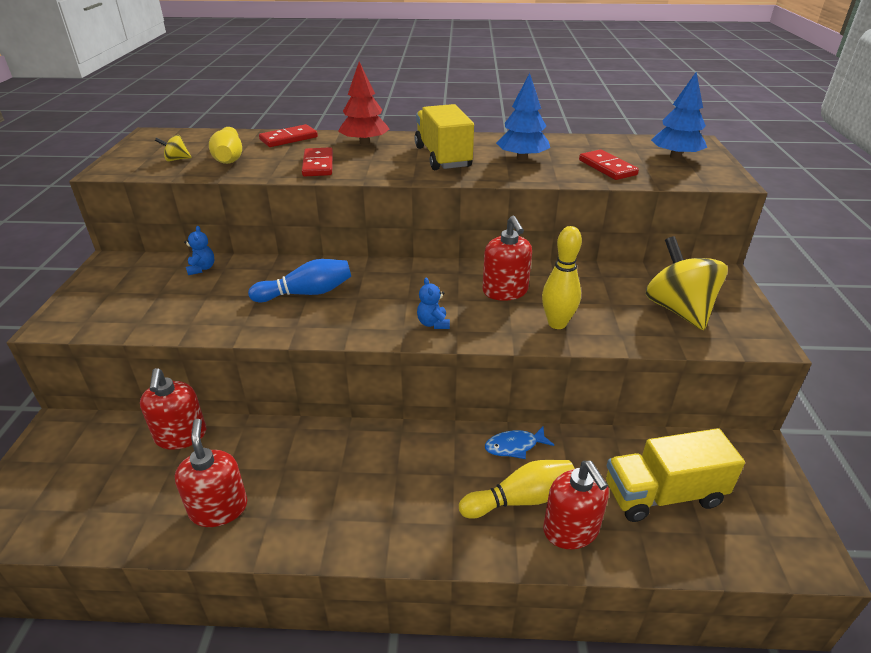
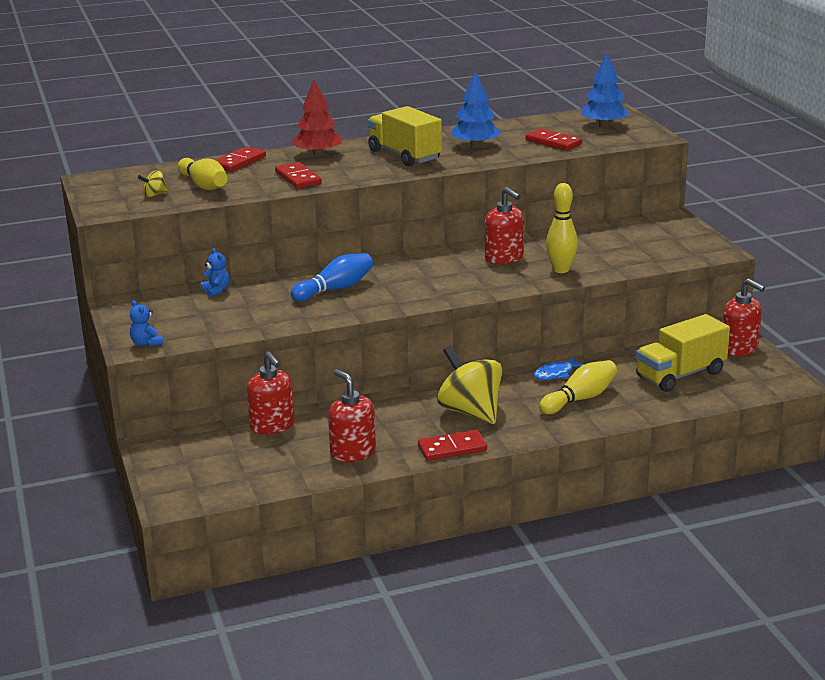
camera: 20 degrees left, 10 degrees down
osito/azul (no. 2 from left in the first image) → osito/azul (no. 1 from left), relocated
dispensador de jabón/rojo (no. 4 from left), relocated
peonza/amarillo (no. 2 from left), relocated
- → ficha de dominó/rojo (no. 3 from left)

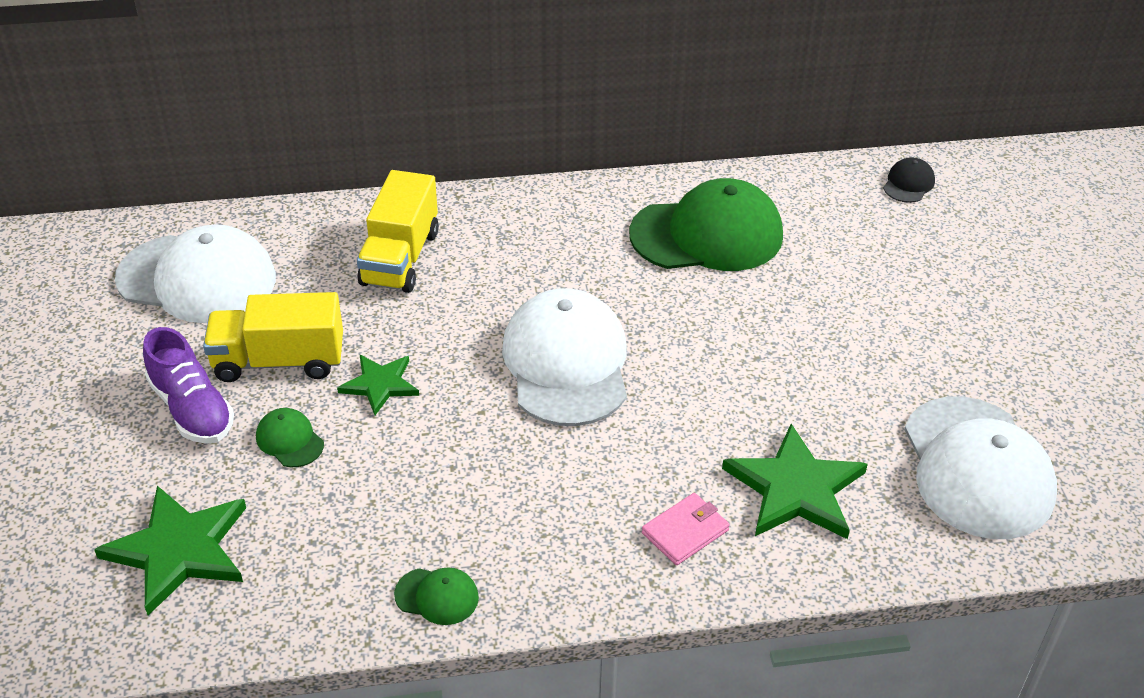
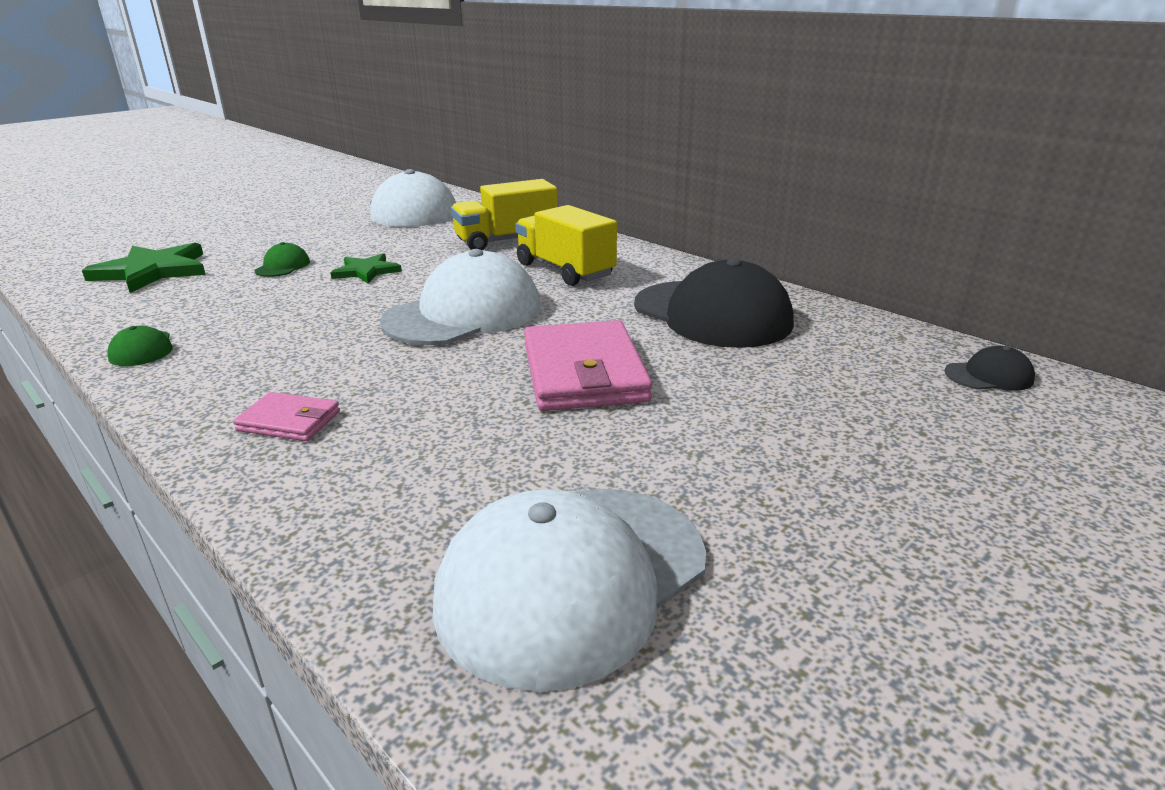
camera: 55 degrees right, 15 degrees down
zapato/morado → -
camión/amarillo (no. 1 from left in the first image) → camión/amarillo (no. 2 from left), relocated
gorra/verde (no. 3 from left) → gorra/negro (no. 1 from left)
estrella/verde (no. 3 from left) → -
- → cartera/rosa (no. 2 from left)

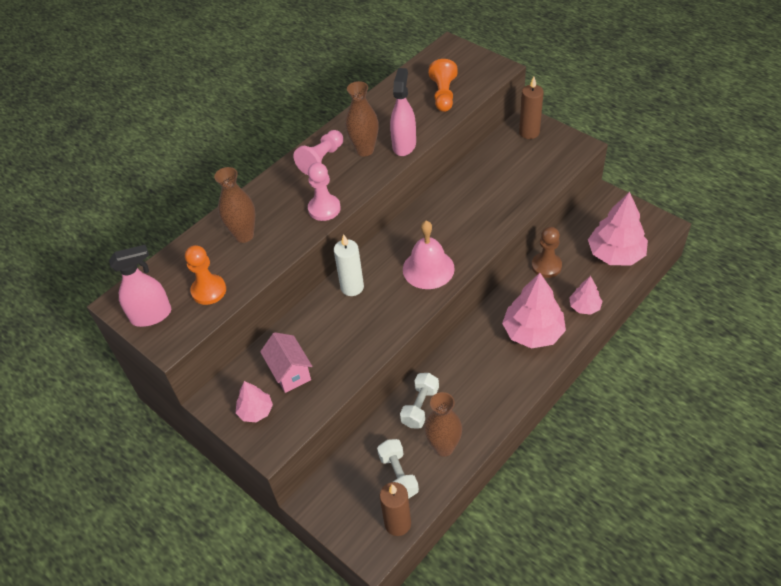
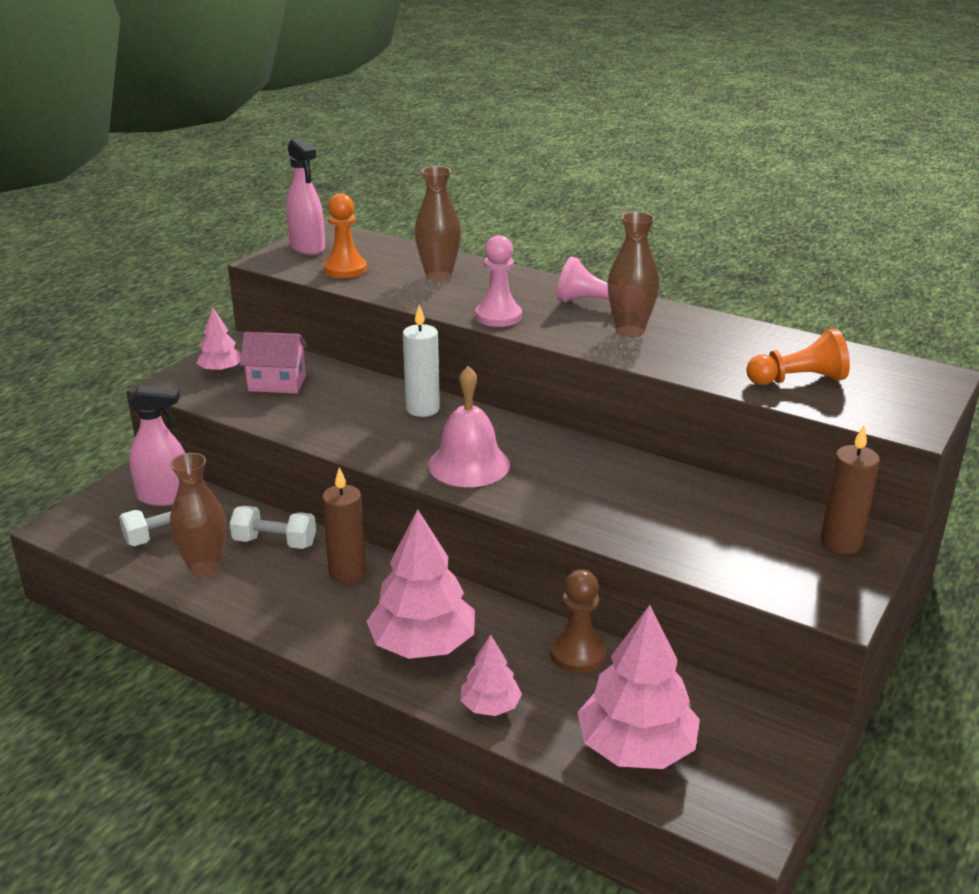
camera: 75 degrees right, 20 degrees down
casa/rosa, 45 degrees clockwise
vela/marrón (no. 1 from left), relocated
pulverizador/rosa (no. 2 from left in the first image) → pulverizador/rosa (no. 1 from left), relocated

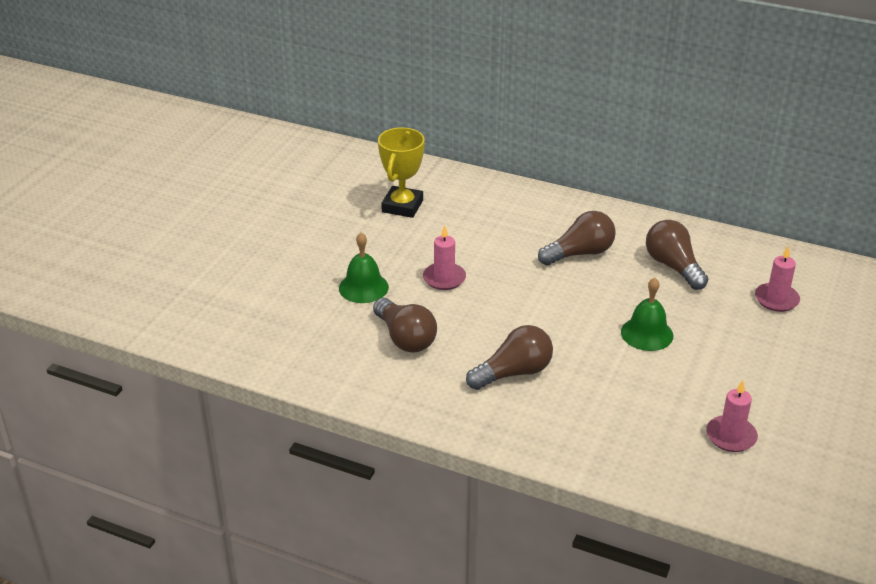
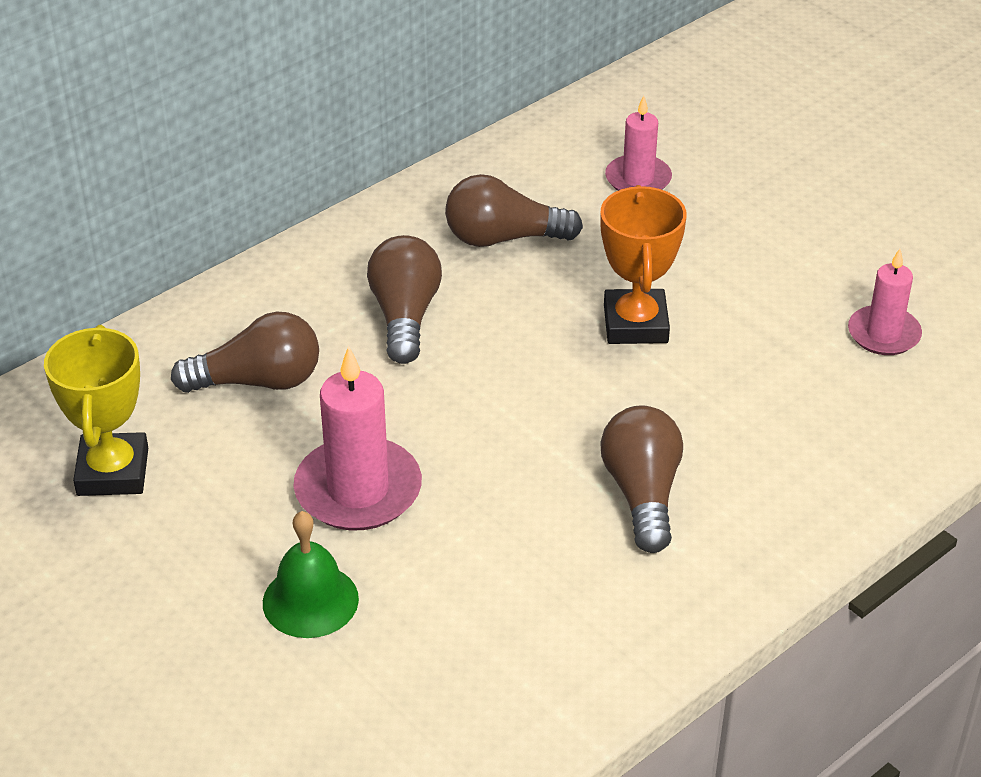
camera: 65 degrees left, 5 degrees up
bombilla/marrón (no. 1 from left), relocated
trofeo/amarillo, 45 degrees clockwise
vela/rosa (no. 1 from left), x1.60
campana/verde (no. 2 from left) → trofeo/naranja

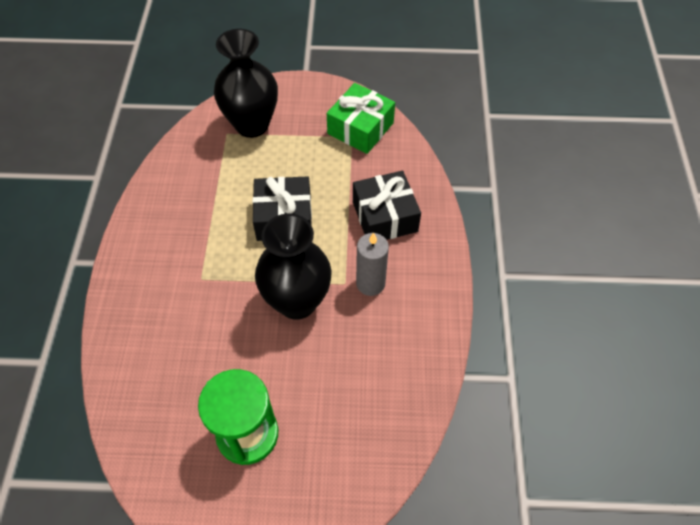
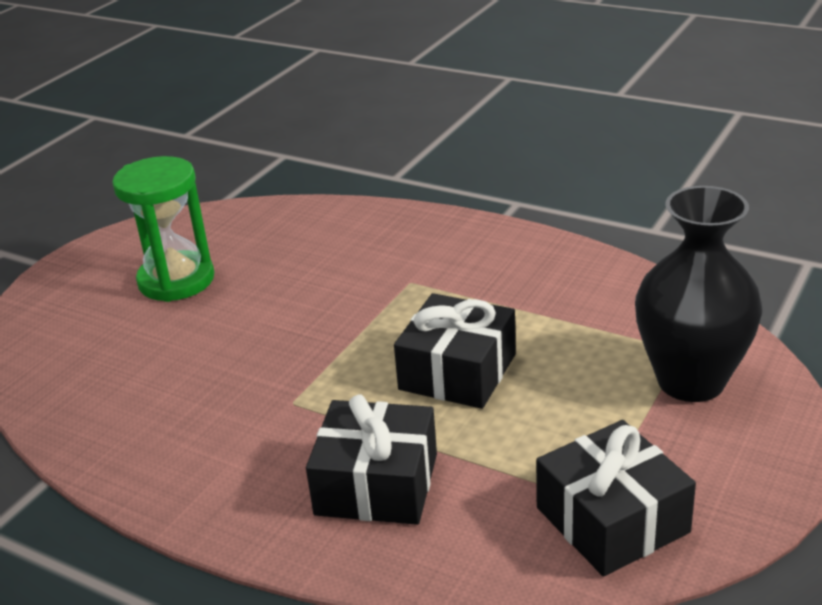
camera: 120 degrees right, 25 degrees down
florero/negro (no. 2 from left) → -
regalo/verde → regalo/negro (no. 3 from left)
vela/gris → -

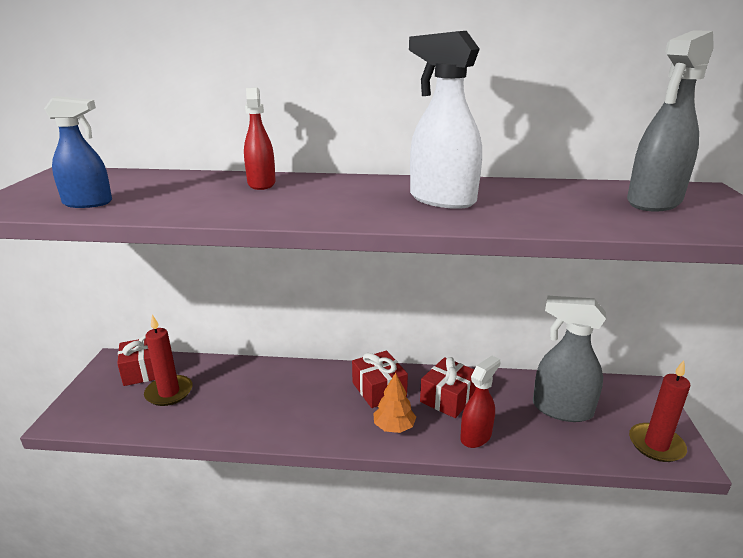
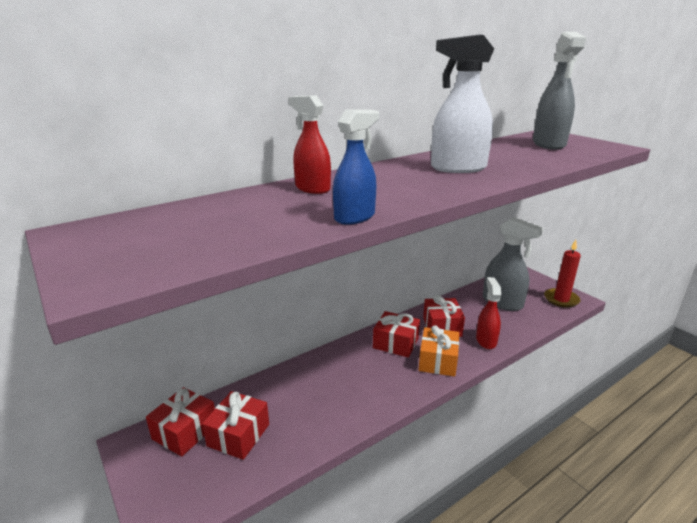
camera: 40 degrees left, 0 degrees up
pulverizador/azul, relocated
vela/rojo (no. 1 from left) → regalo/rojo (no. 2 from left)
árbol/naranja → regalo/naranja
pulverizador/gris (no. 1 from left), 120 degrees counterclockwise

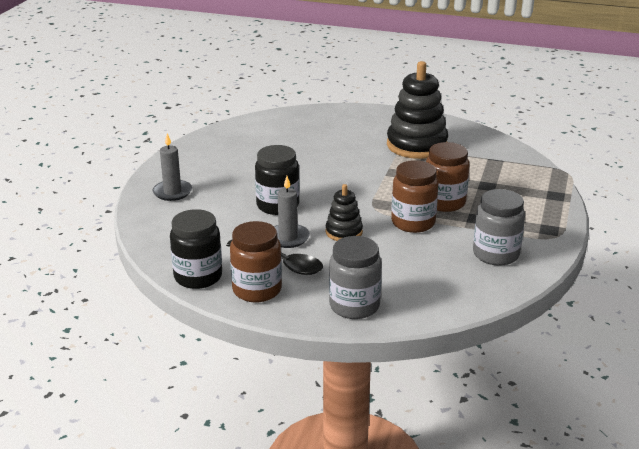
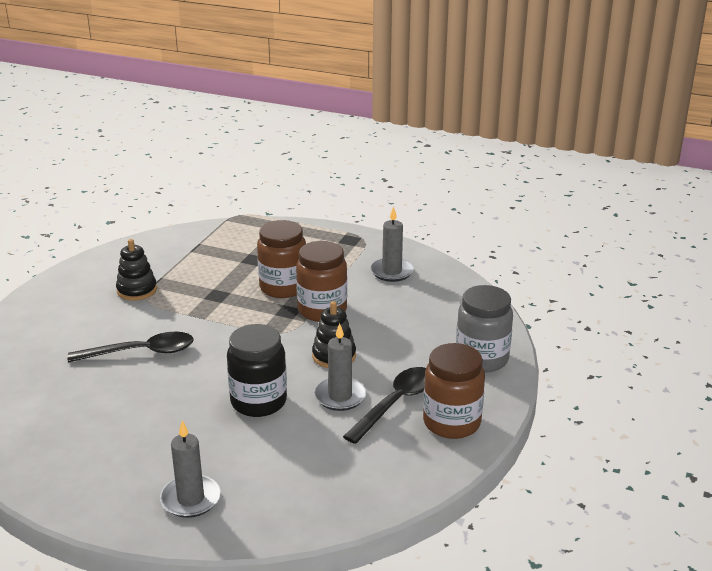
camera: 85 degrees left, 0 degrees up
tarro/negro (no. 1 from left) → -
juguete apilable/negro (no. 2 from left in the first image) → juguete apilable/negro (no. 1 from left), x0.52
tarro/gris (no. 2 from left) → vela/gris (no. 3 from left)
- → cuchara/negro (no. 1 from left)

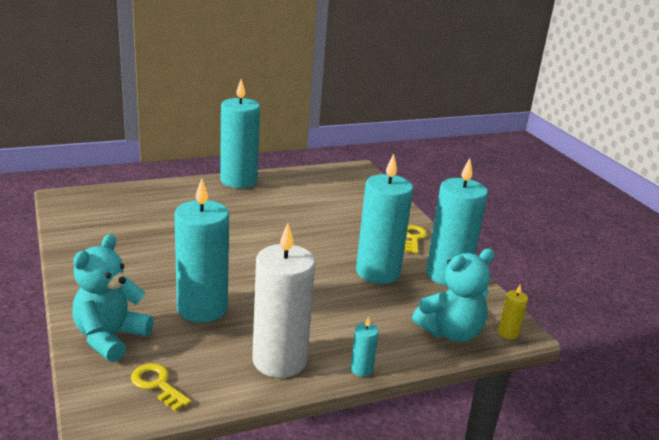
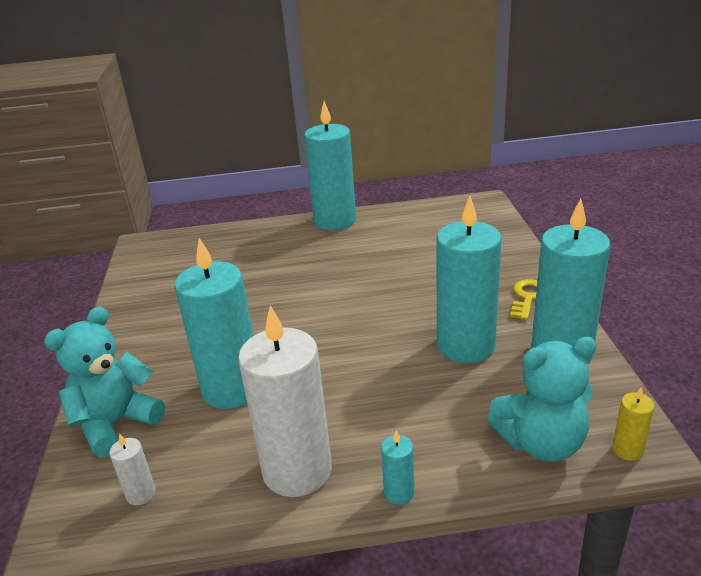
camera: 20 degrees right, 5 degrees up
llave/amarillo (no. 1 from left) → vela/blanco (no. 1 from left)

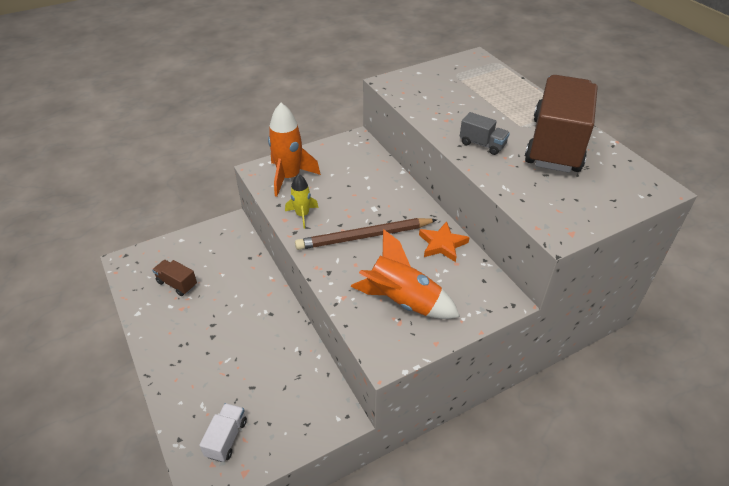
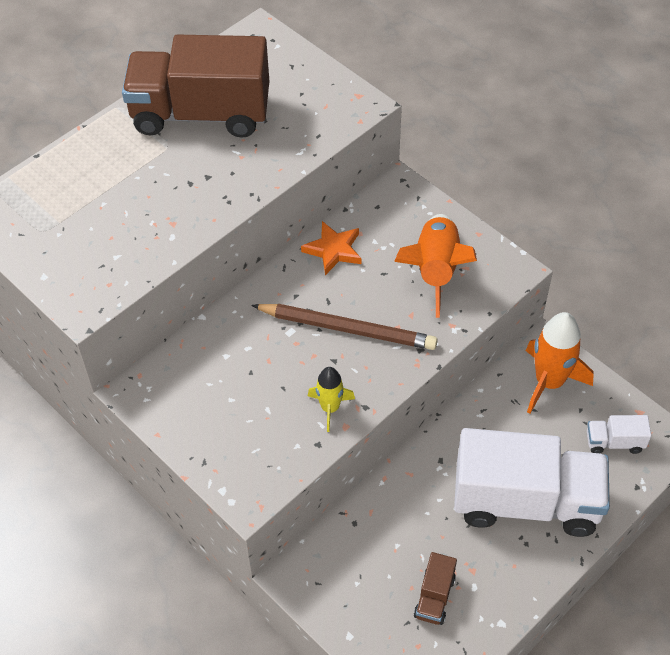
camera: 105 degrees left, 10 degrees up
cohete/naranja (no. 1 from left in the first image) → cohete/naranja (no. 2 from left), relocated
lápiz/marrón, 45 degrees counterclockwise
camión/gris → -
- → camión/blanco (no. 1 from left)

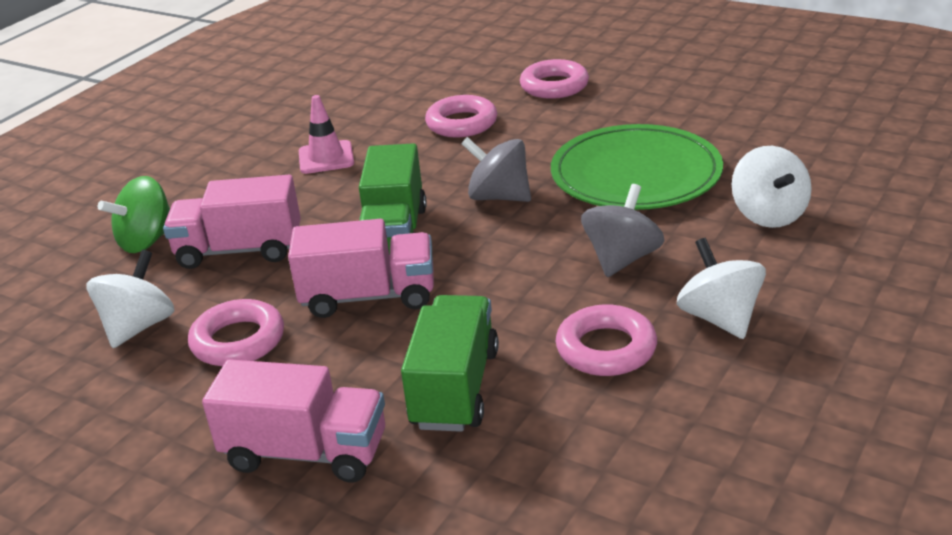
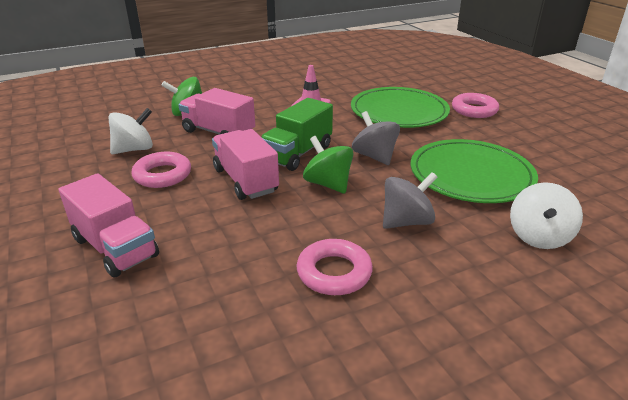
camera: 30 degrees right, 0 degrees up
camión/rosa (no. 3 from left), 150 degrees counterclockwise
camión/verde (no. 2 from left) → -
anillo/rosa (no. 2 from left) → plato/verde (no. 1 from left)
peonza/blanco (no. 2 from left) → -
- → peonza/verde (no. 2 from left)

